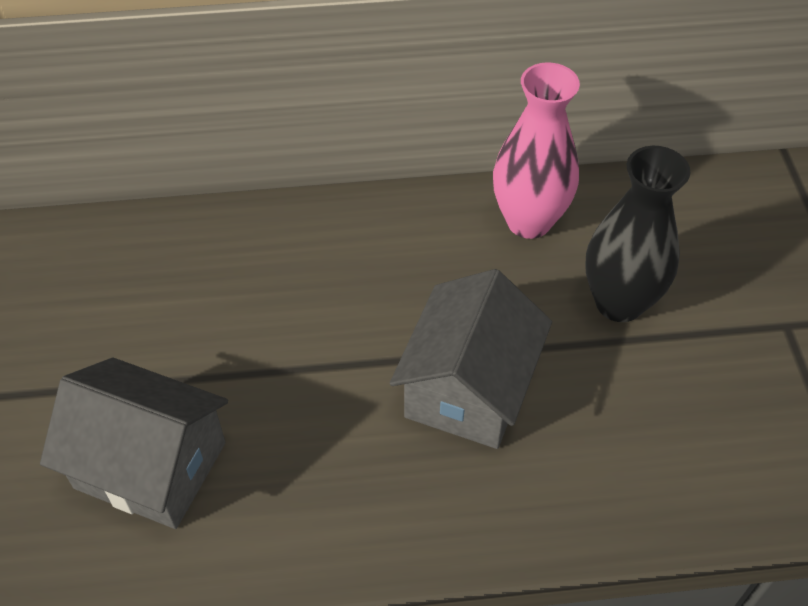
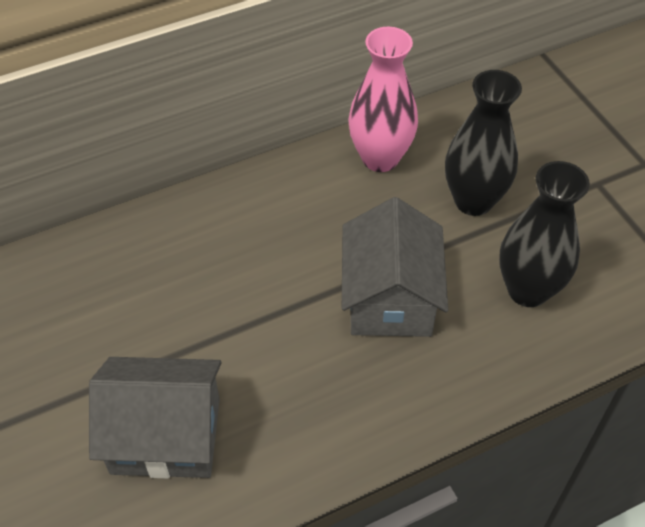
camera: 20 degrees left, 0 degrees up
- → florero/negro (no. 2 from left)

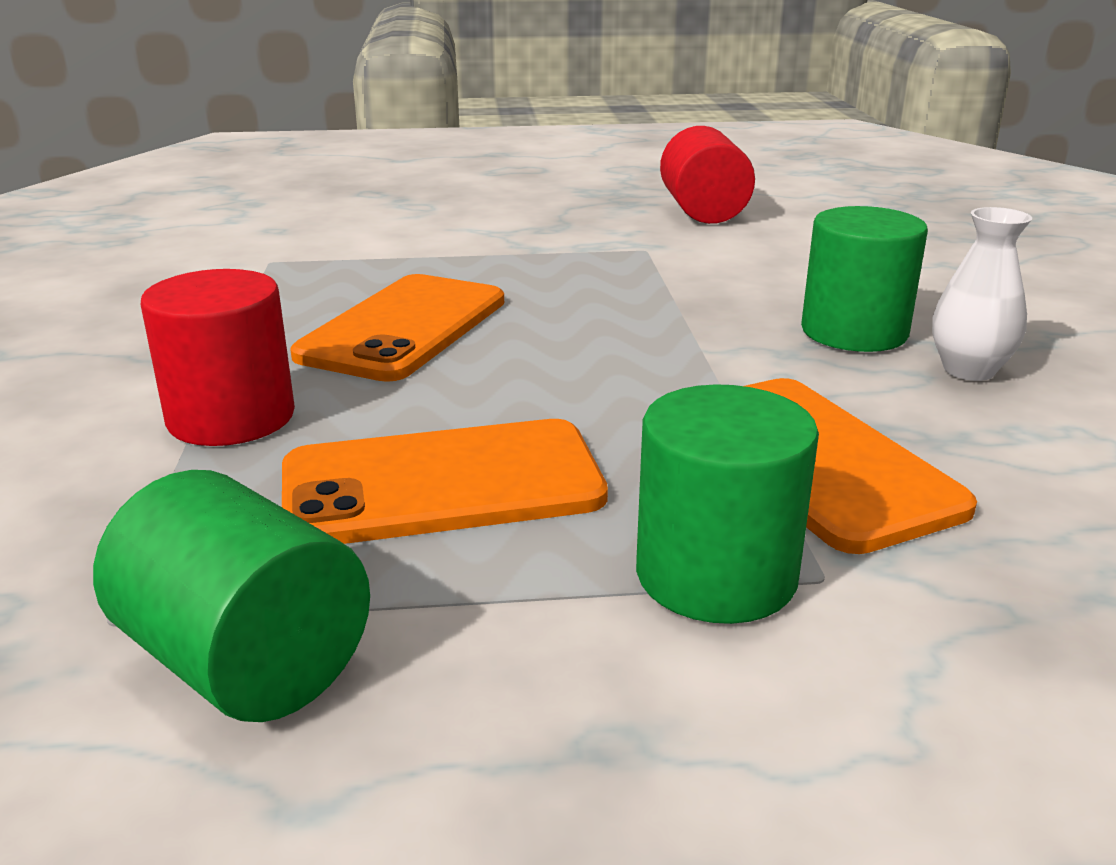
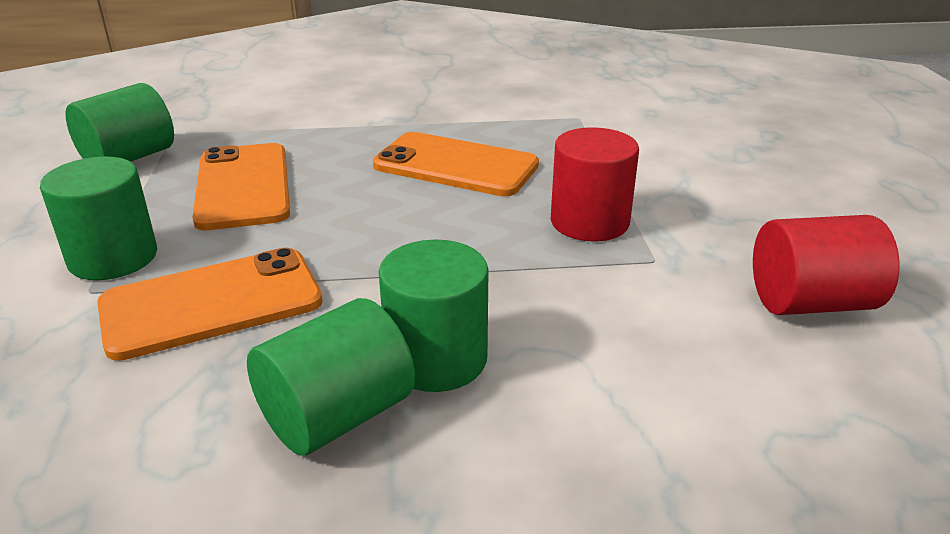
camera: 90 degrees right, 5 degrees up
cilindro/rojo (no. 1 from left), relocated
florero/blanco → cilindro/verde (no. 3 from left)

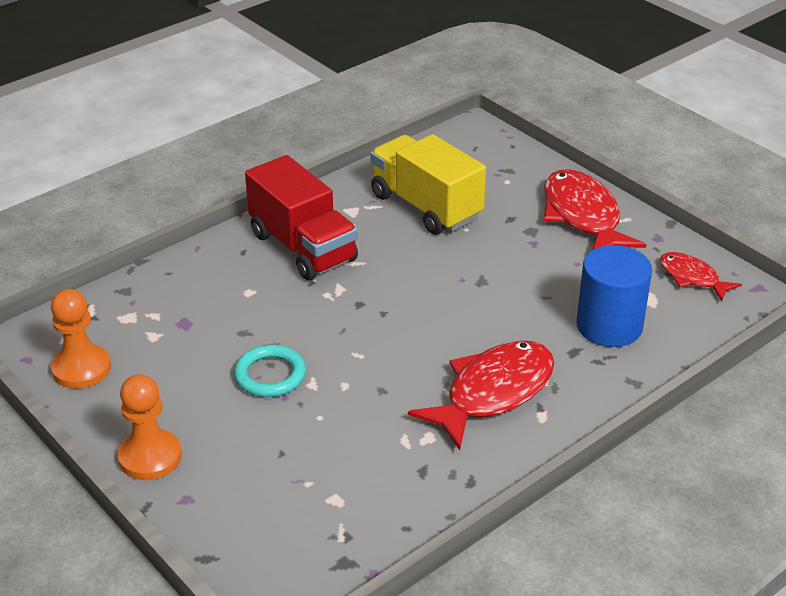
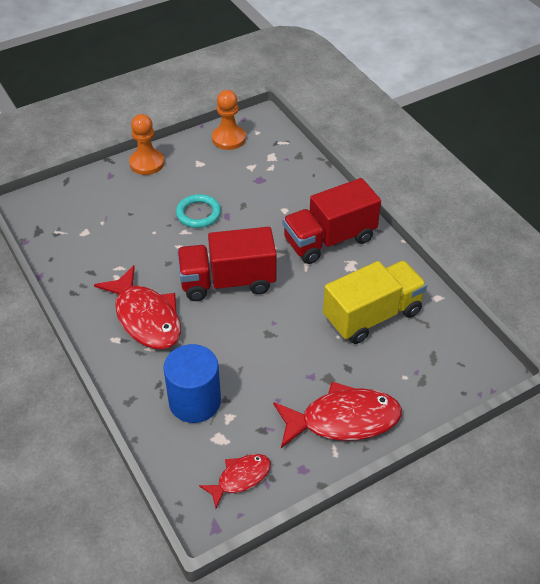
camera: 100 degrees right, 10 degrees up
- → camión/rojo (no. 1 from left)

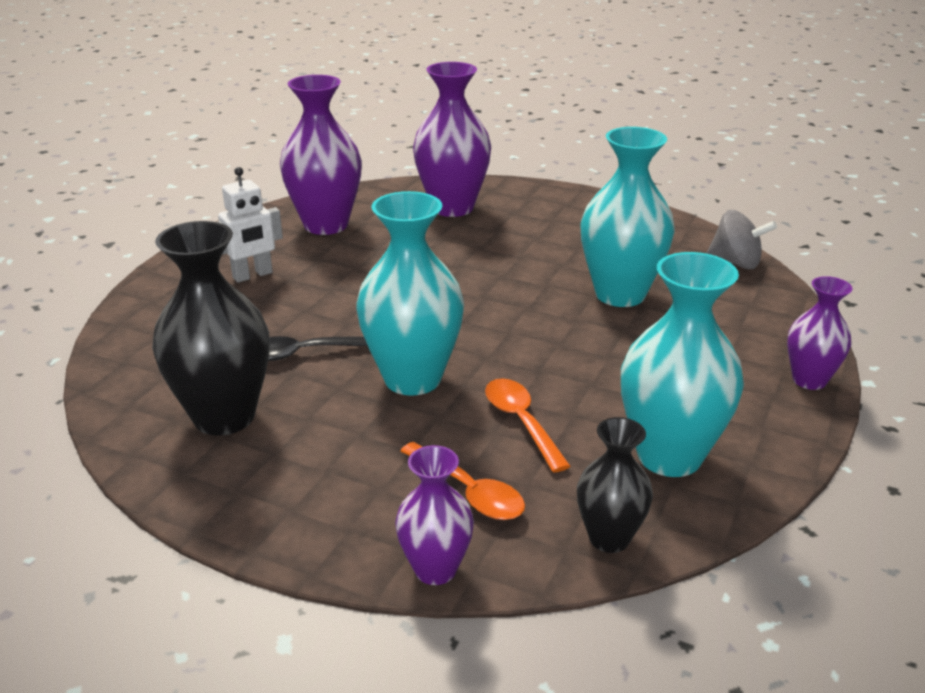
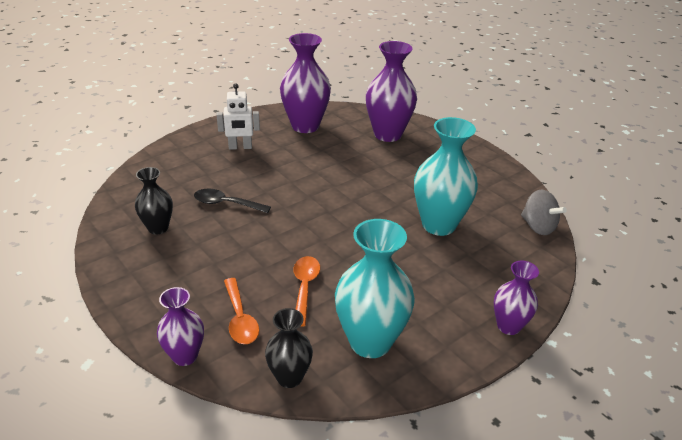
camera: 25 degrees right, 5 degrees up
florero/negro (no. 1 from left), x0.57
florero/turquesa (no. 1 from left) → -

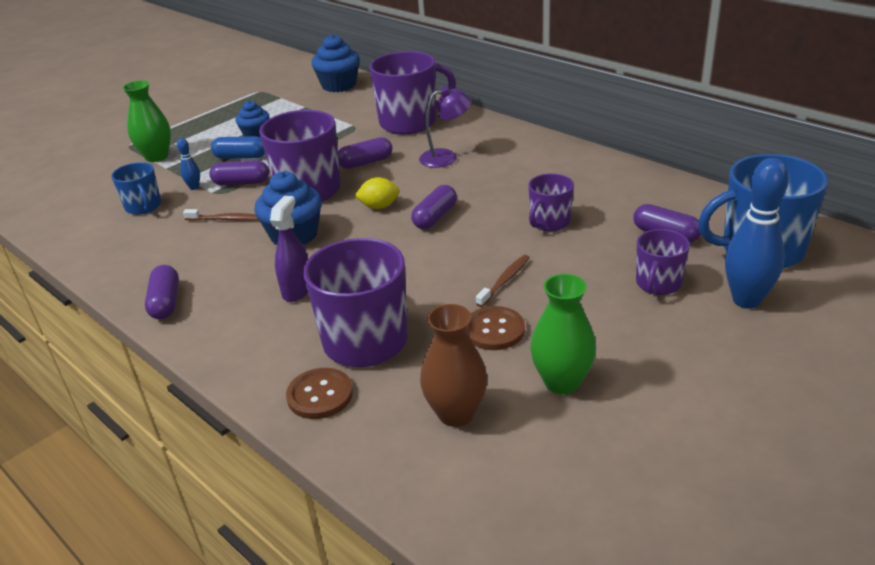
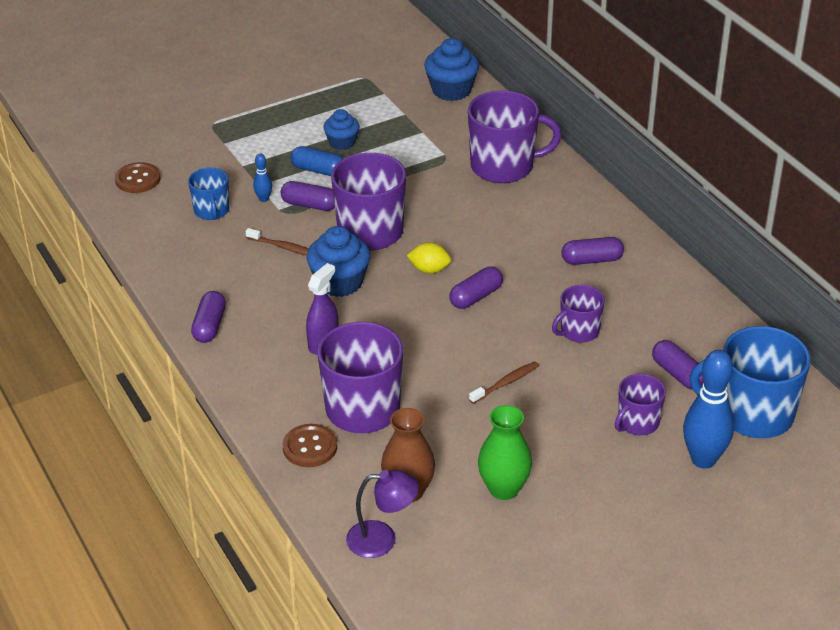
camera: 15 degrees right, 5 degrees up
florero/verde (no. 1 from left) → -
cápsula/morado (no. 3 from left in the first image) → cápsula/morado (no. 4 from left), relocated
lámpara/morado, relocated
botón/marrón (no. 2 from left in the first image) → botón/marrón (no. 1 from left), relocated

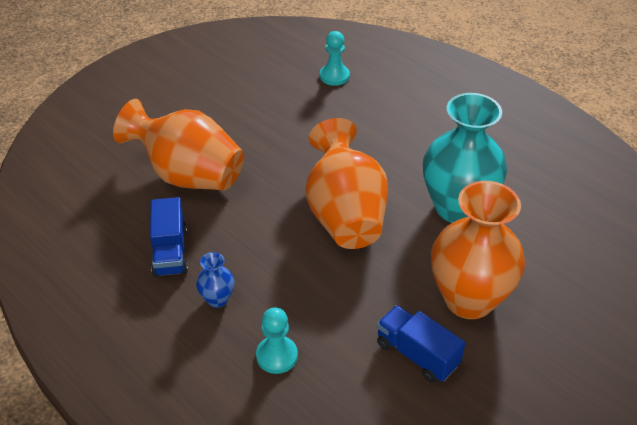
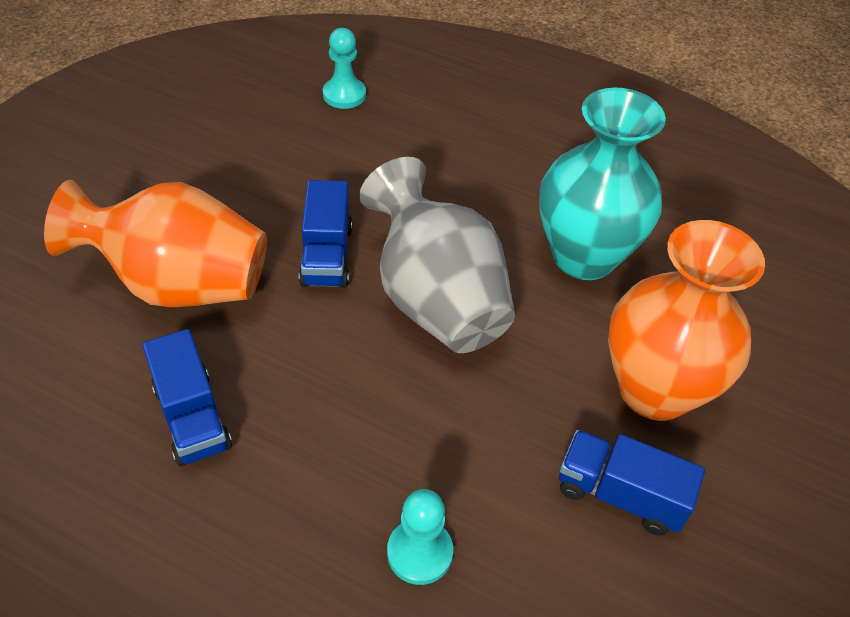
camera: 20 degrees left, 5 degrees up
florero/azul → -
florero/naranja (no. 2 from left) → florero/gris
- → camión/azul (no. 2 from left)

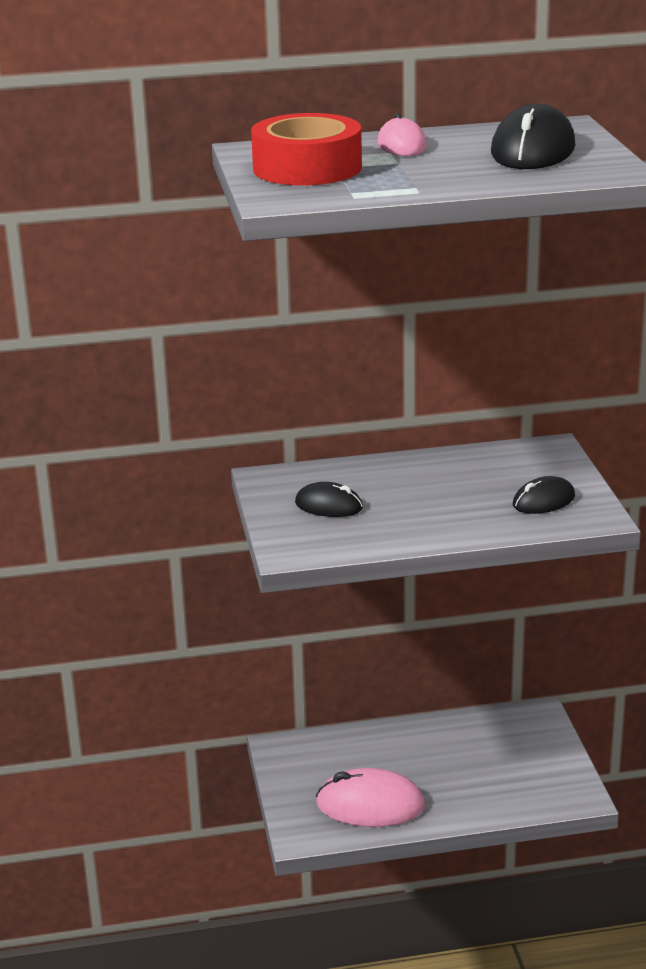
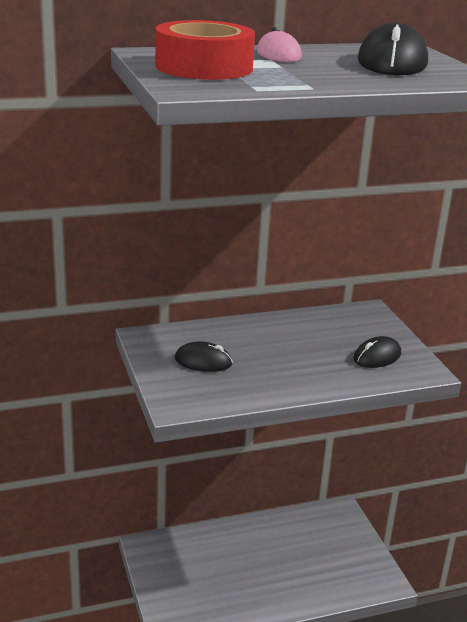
camera: 10 degrees left, 0 degrees up
ratón/rosa (no. 1 from left) → -

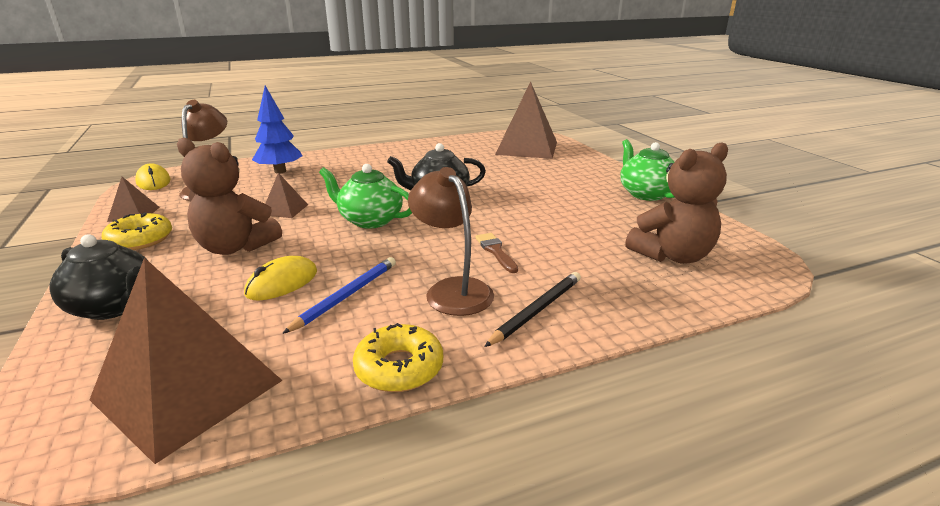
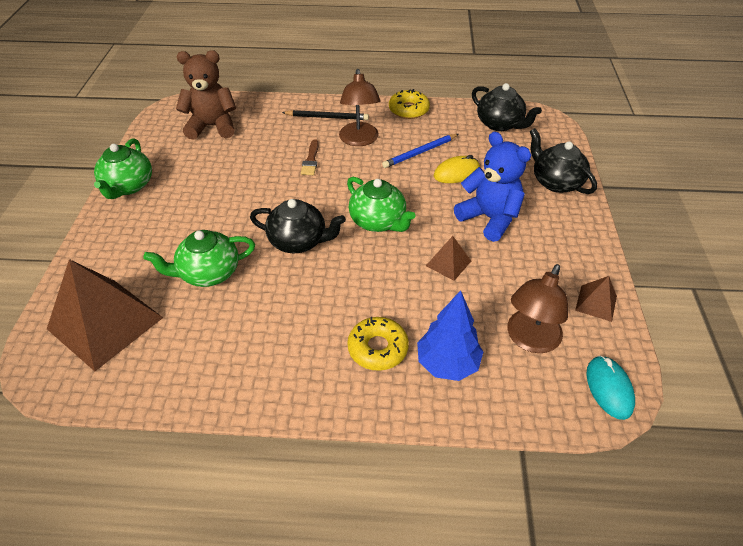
camera: 155 degrees left, 20 degrees up
pirámide/marrón (no. 2 from left) → tetera/negro (no. 2 from left)
rosquilla/amarillo (no. 1 from left), relocated
ratón/amarillo (no. 1 from left) → ratón/turquesa
osito/marrón (no. 1 from left) → osito/azul
lápiz/negro, 150 degrees counterclockwise
- → tetera/verde (no. 2 from left)

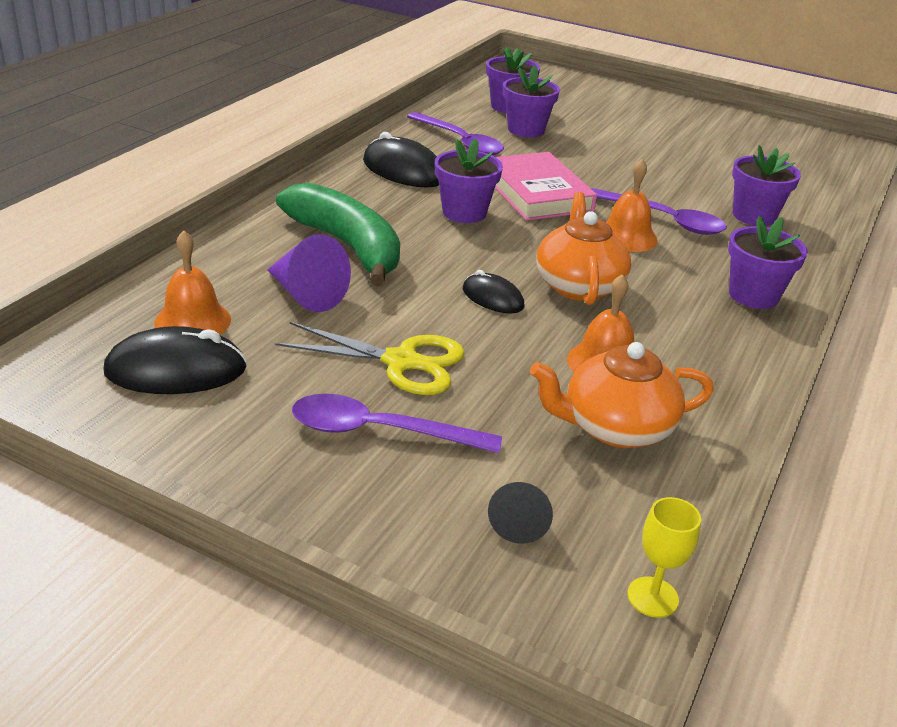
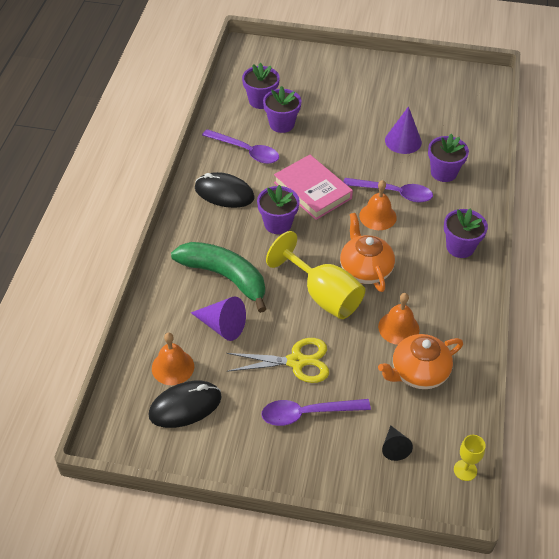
camera: 15 degrees left, 15 degrees up
ratón/negro (no. 3 from left) → copa/amarillo (no. 1 from left)
- → cono/morado (no. 2 from left)

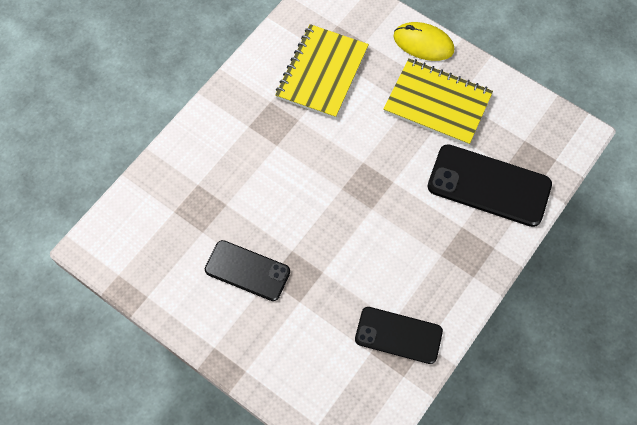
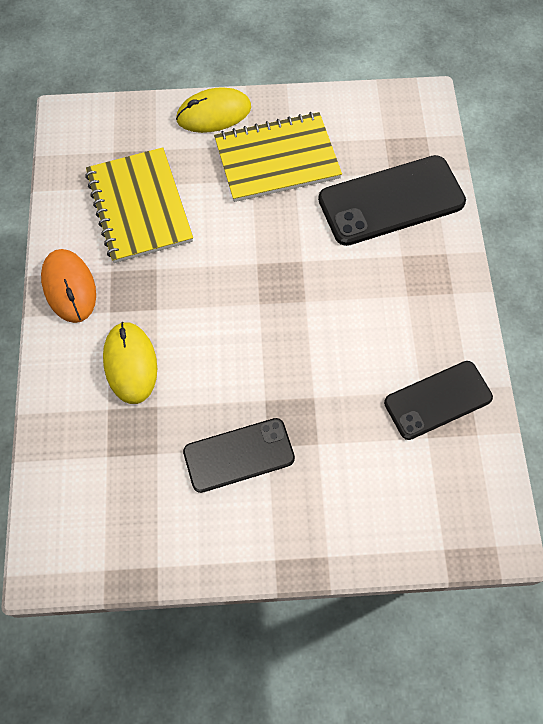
camera: 40 degrees left, 0 degrees up
- → ratón/naranja
- → ratón/amarillo (no. 1 from left)

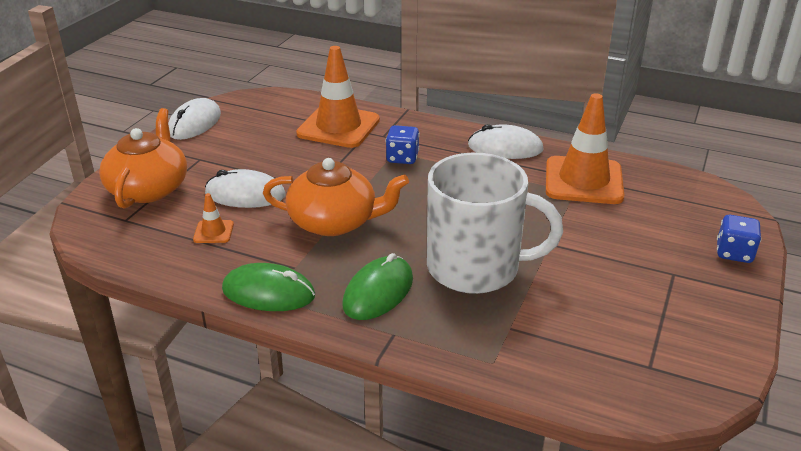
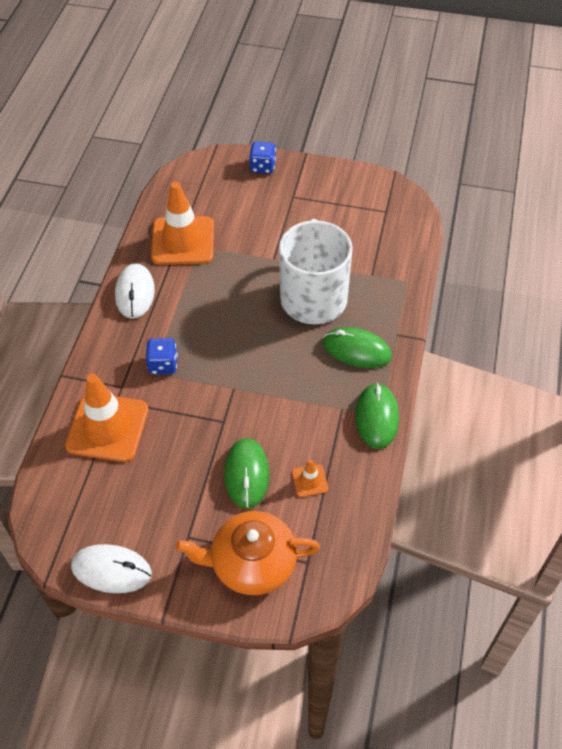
camera: 100 degrees left, 20 degrees up
ratón/blanco (no. 2 from left) → ratón/verde (no. 1 from left)
tetera/naranja (no. 2 from left) → -

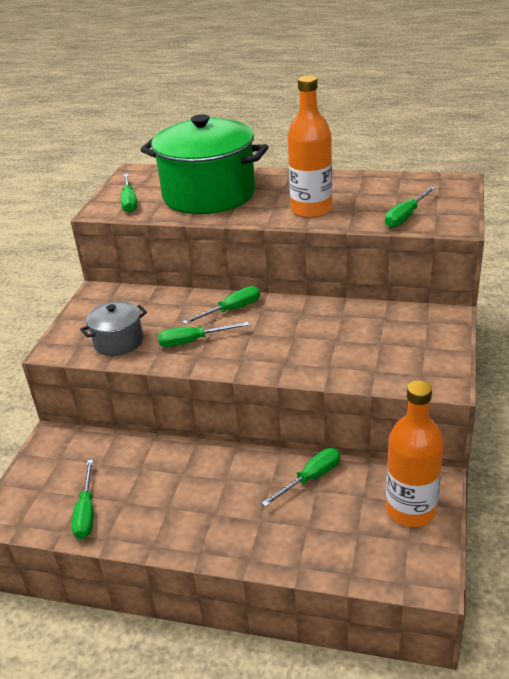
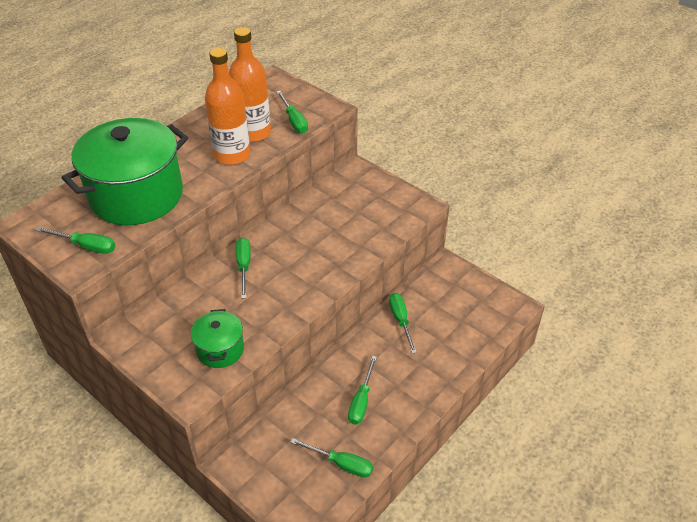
camera: 65 degrees left, 10 degrees up
olla/gris → olla/verde (no. 2 from left)
destornillador/verde (no. 3 from left in the first image) → destornillador/verde (no. 5 from left), relocated
botella/naranja (no. 2 from left), relocated

